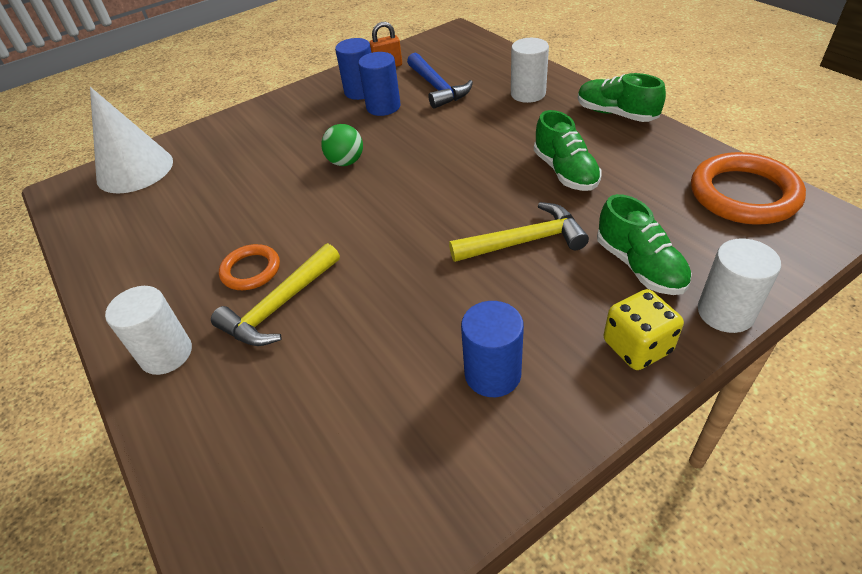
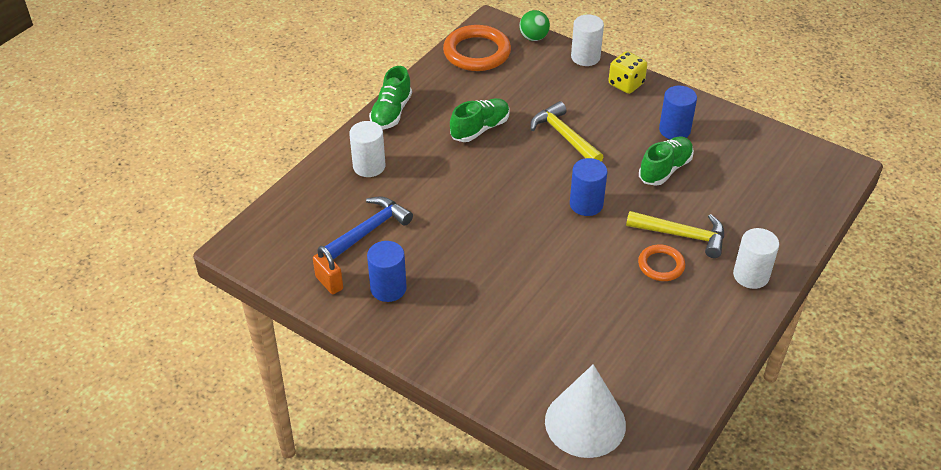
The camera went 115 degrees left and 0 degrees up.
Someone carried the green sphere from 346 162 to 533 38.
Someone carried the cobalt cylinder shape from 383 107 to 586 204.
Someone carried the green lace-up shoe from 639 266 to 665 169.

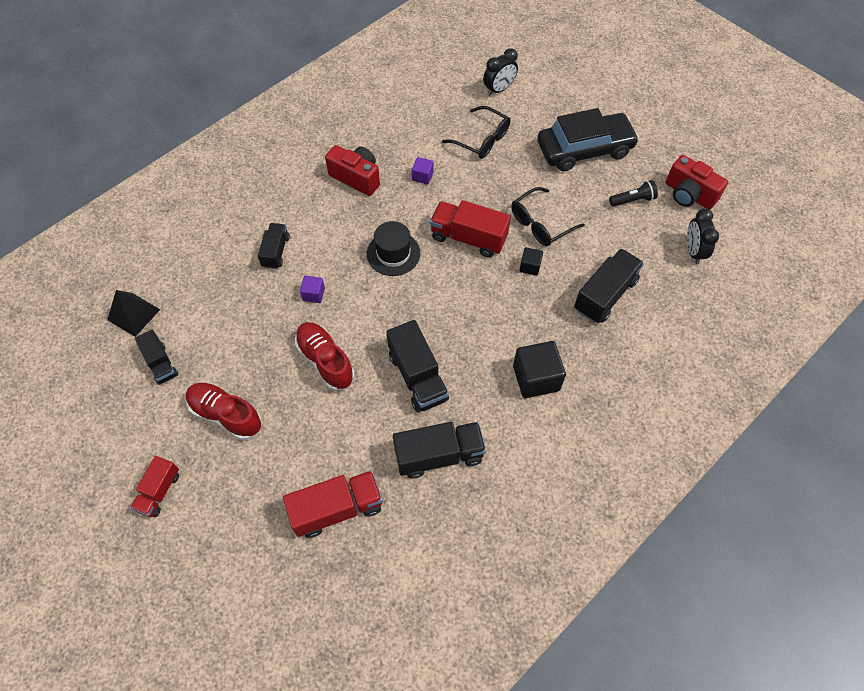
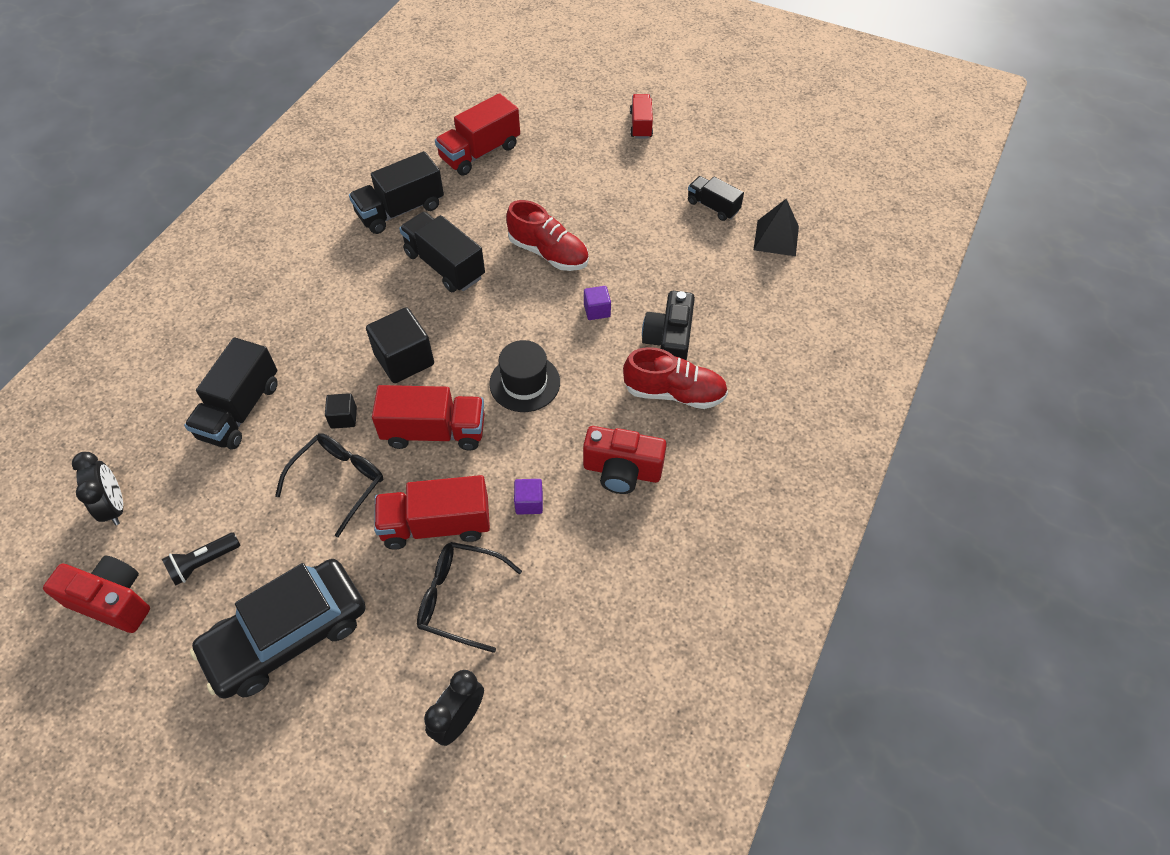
The camera went 160 degrees right and 5 degrees down.
Someone put down the red lorry at 436 525.
Someone carried the red lace-up shoe from 226 415 to 674 393.
Someone carried the black solid cube from 536 378 to 404 359.
Someone swapped the black lorry at 276 252 for the black compact camera at 669 343.

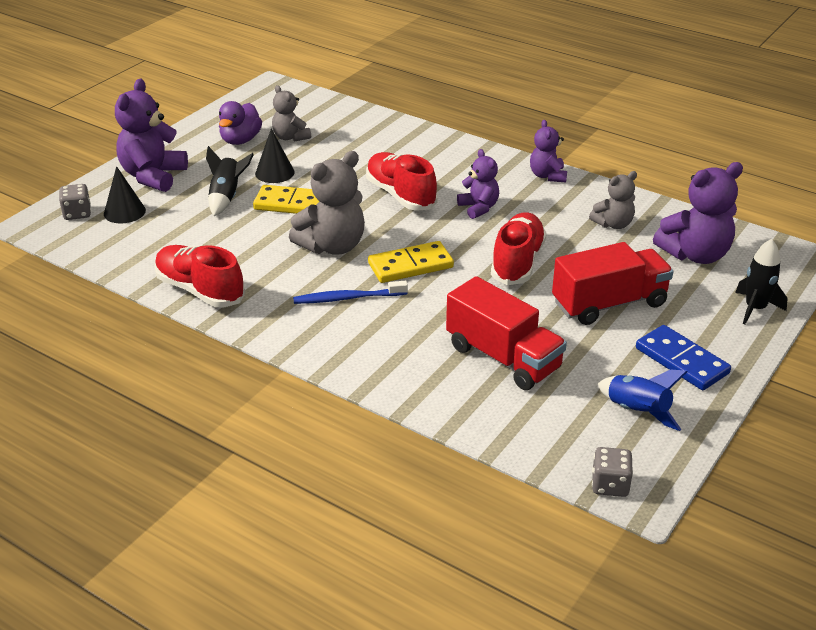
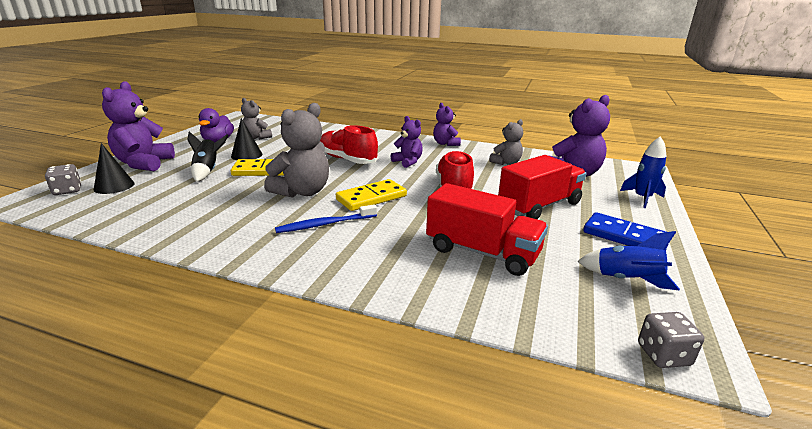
The camera went 15 degrees left and 10 degrees down.
Someone took away the red lace-up shoe at 200 290.
Someone repainted the black toy rocket at 755 308, which became the cobalt toy rocket at 642 198.

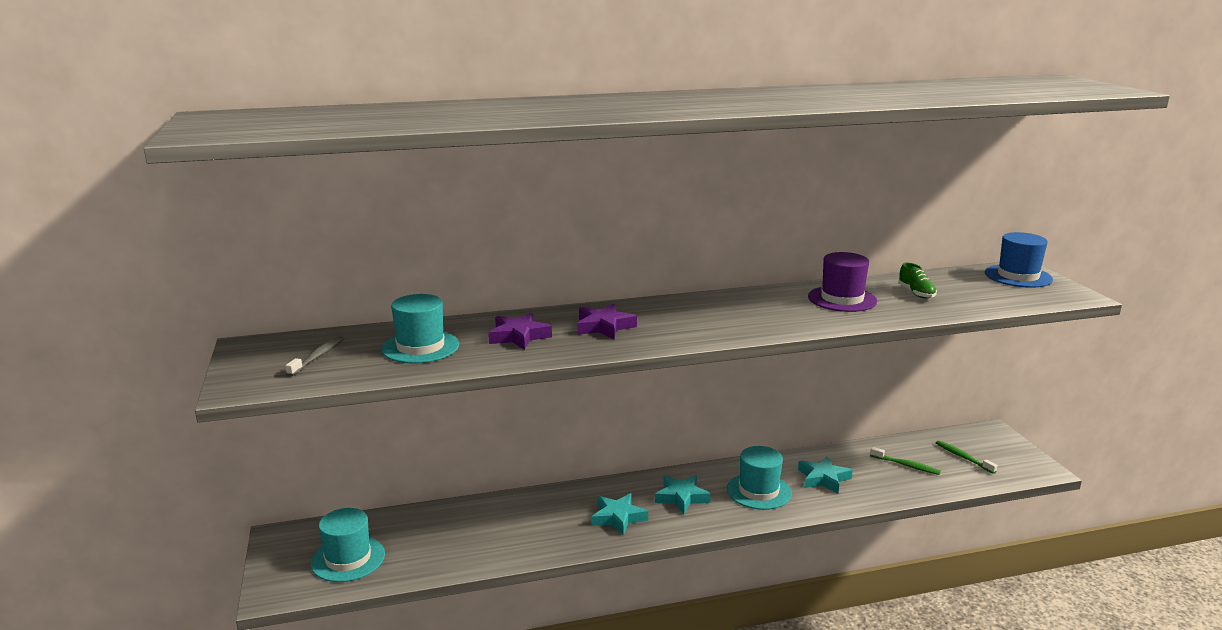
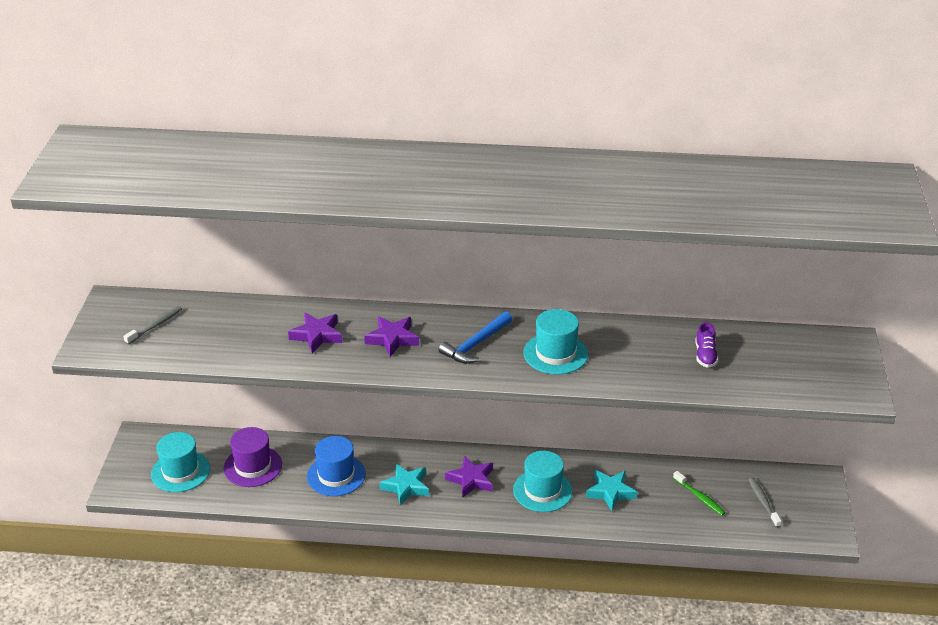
The camera went 20 degrees right and 15 degrees up.
Someone put down the cobalt claw hammer at 475 344.
Someone carried the teal tall hat from 420 347 to 555 353.
Someone carried the royal purple tall hat from 842 299 to 253 466.
Someone carried the cobalt tall hat from 1018 276 to 336 475.
Someone repainted the teal star shape at 681 497, which became the royal purple star shape at 471 480.
Someone repainted the green lace-up shoe at 916 293, which became the royal purple lace-up shoe at 705 355.
Someone repainted the green dental brush at 963 457, which became the ash-grey dental brush at 763 502.

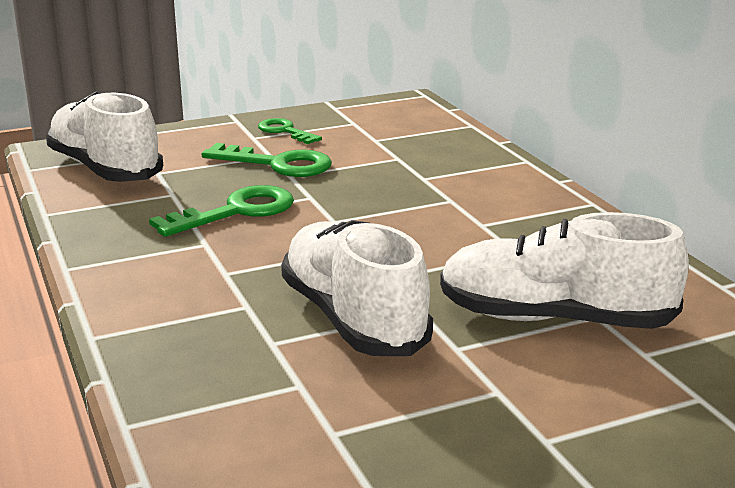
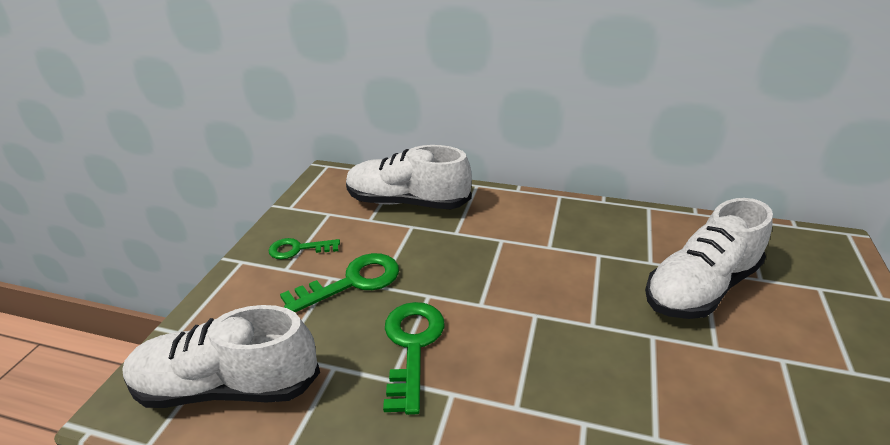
The camera went 50 degrees left and 10 degrees up.
Someone carried the pure white lace-up shoe from 353 319 to 407 202.

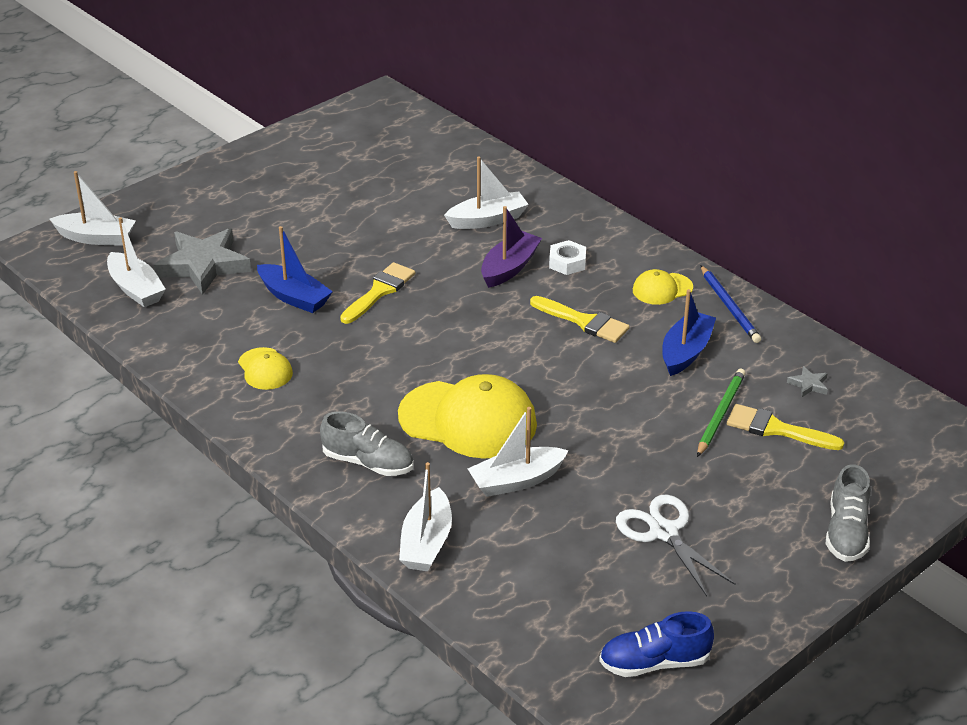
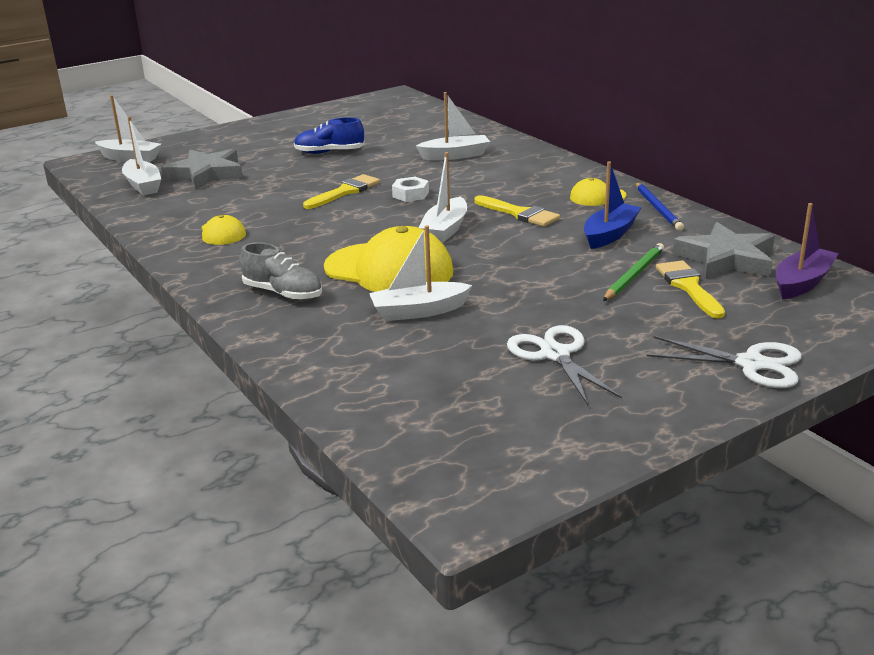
The camera went 10 degrees right and 10 degrees down.
Someone took away the cobalt toy boat at 294 297.
Someone carried the pure white toy boat from 426 542 to 445 230.
Someone carried the royal purple toy boat from 509 268 to 802 283.
Someone carried the pure white hexagon nut from 567 263 to 410 194.
Someone carried the cobalt lace-up shoe from 654 662 to 329 152.
Someone swapped the ash-grey lace-up shoe at 846 532 for the pure white pair of scissors at 752 364.
Someone rotated the golden paint brush at 776 429 by 45 degrees clockwise.
Someone scaled the ash-grey star shape at 808 384 by 2.48.

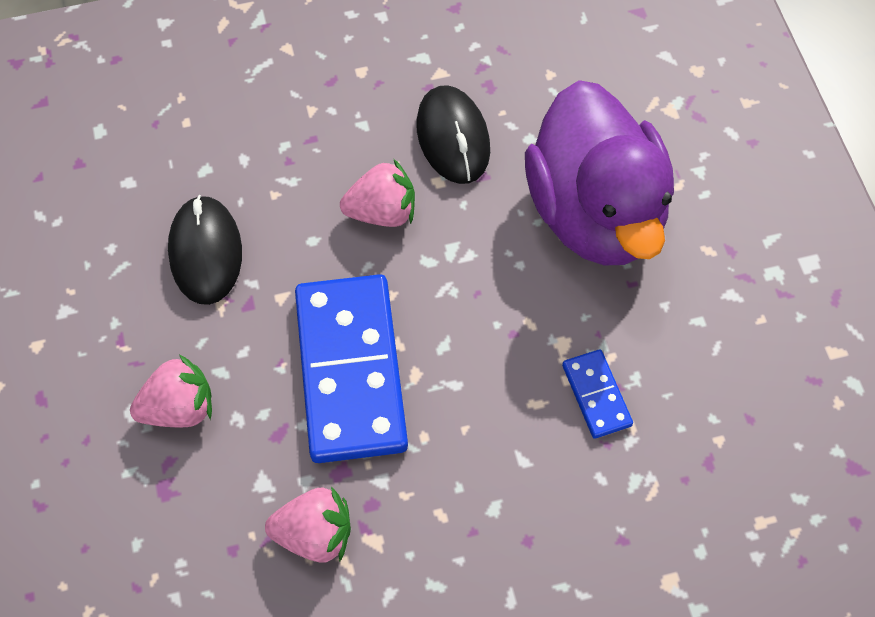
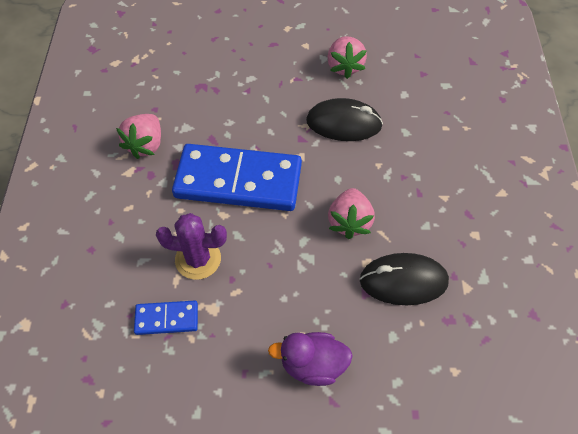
The camera went 105 degrees right and 5 degrees down.
Someone put down the royal purple cactus at 198 259.
Someone carried the pink berry from 179 408 to 344 67.
Someone scaled the royal purple duck at 595 213 by 0.46.

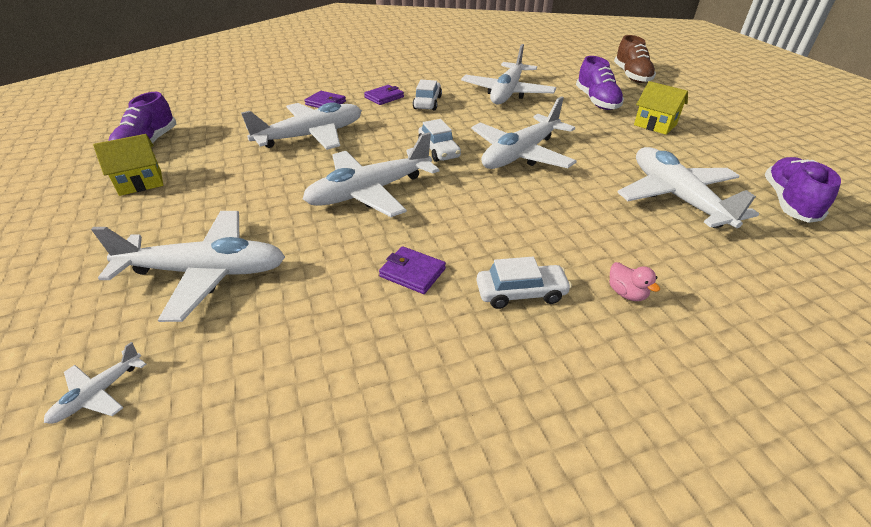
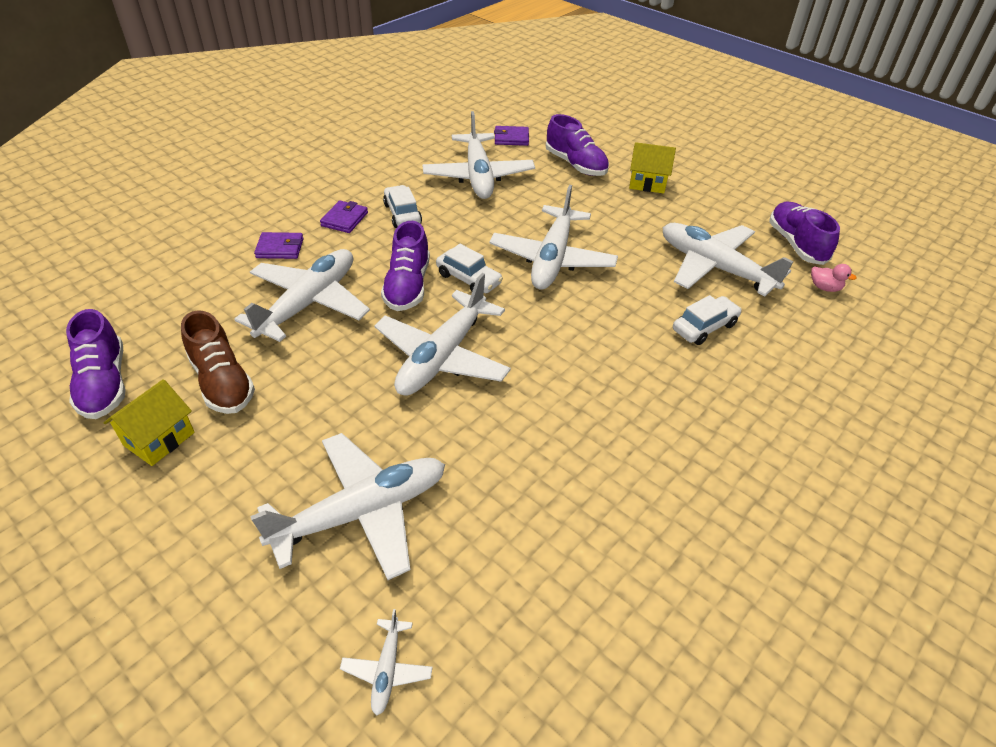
The camera went 30 degrees left and 5 degrees up.
Someone put down the royal purple lace-up shoe at 407 286.
Someone carried the royal purple billfold from 412 272 to 511 138.
Someone carried the pure white automobile from 521 293 to 704 327.
Someone carried the pink duck from 626 293 to 824 288.
Someone carried the brown lace-up shoe from 631 76 to 222 382.

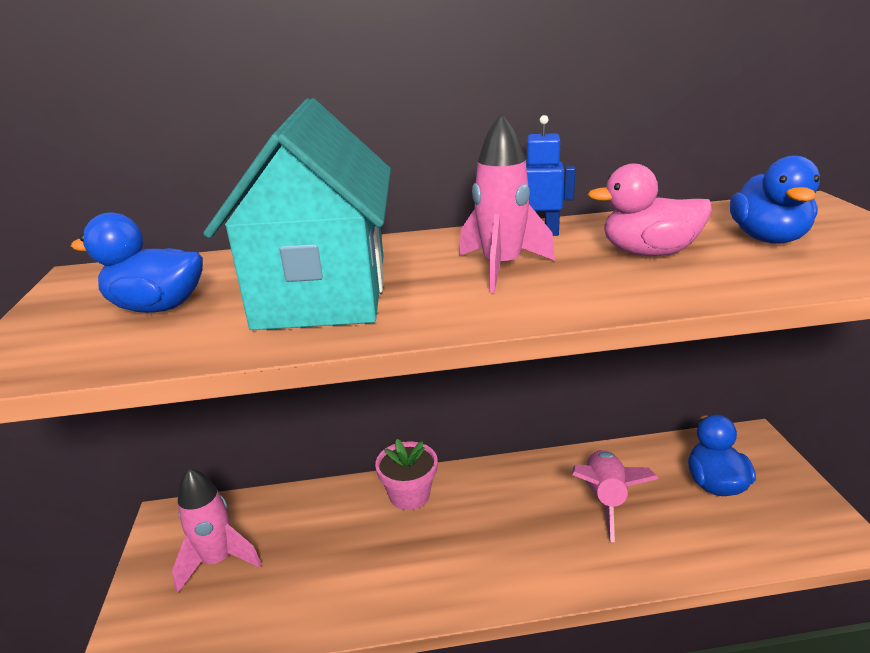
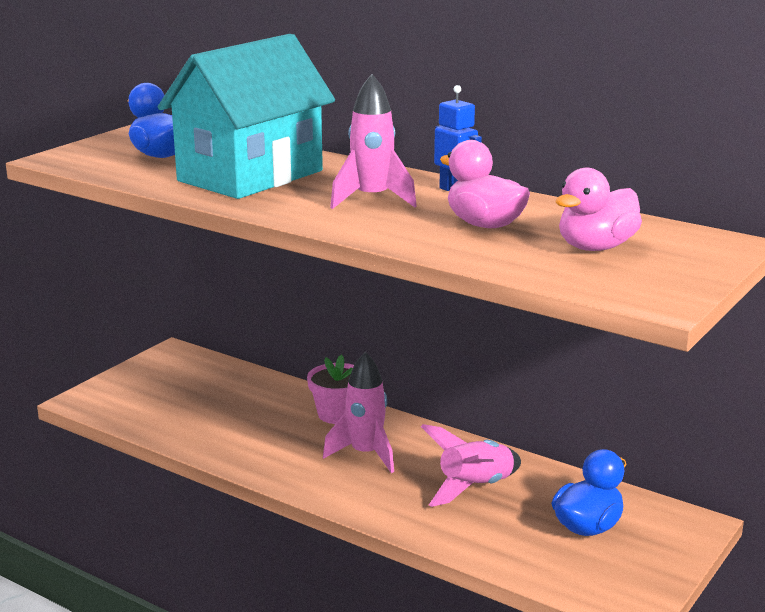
The camera went 40 degrees right and 5 degrees down.
Someone carried the pink toy rocket from 218 561 to 365 454.
Someone repainted the cobalt duck at 768 239, which became the pink duck at 596 247.

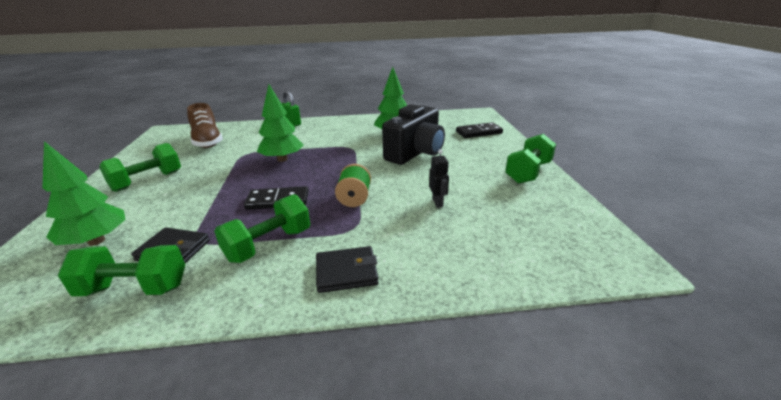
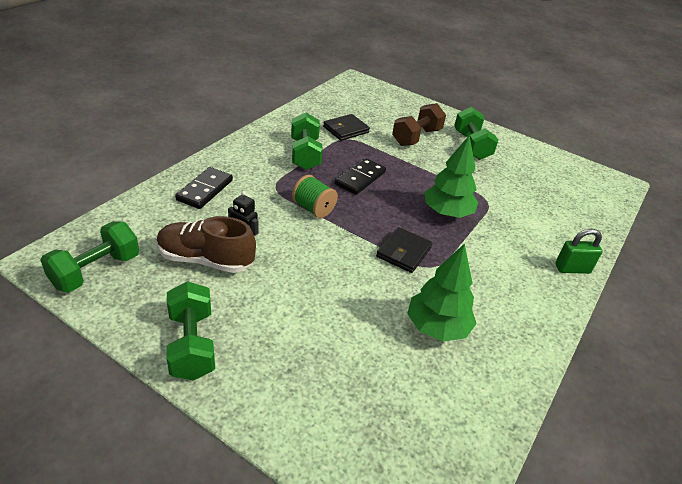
The camera went 125 degrees right and 10 degrees up.
Someone took away the green tree at 96 241.
Someone took away the black compact camera at 415 153.
Someone put down the brown dumbbell at 416 137.
Someone carried the green dumbbell from 134 288 to 96 271.
Someone carried the brown lace-up shoe from 207 141 to 205 260.
Someone carried the black billfold from 346 272 to 403 252.
Someone carried the black domino tile from 479 132 to 205 190.

